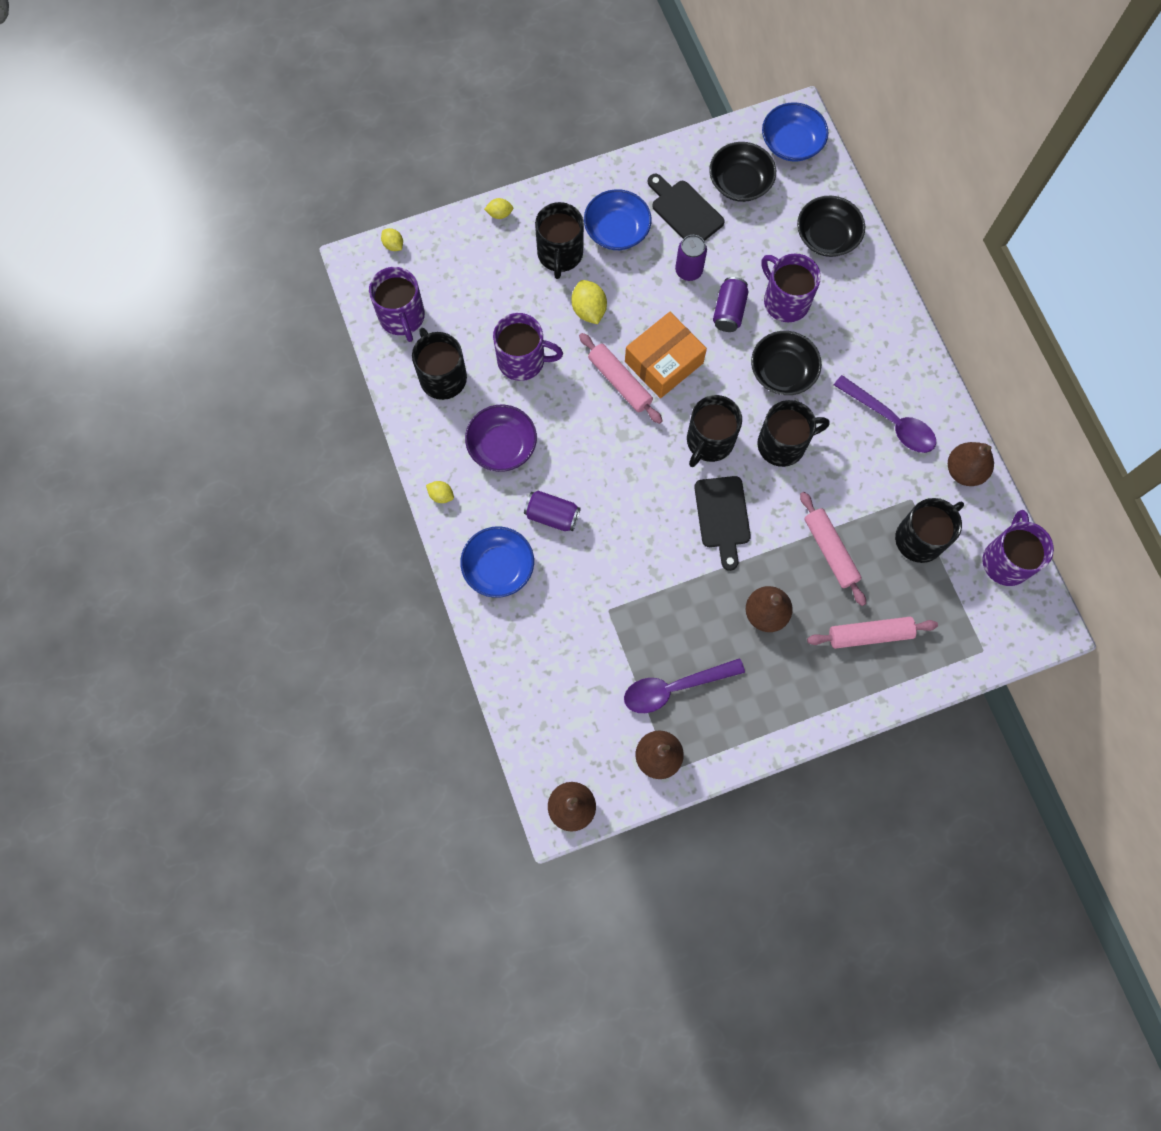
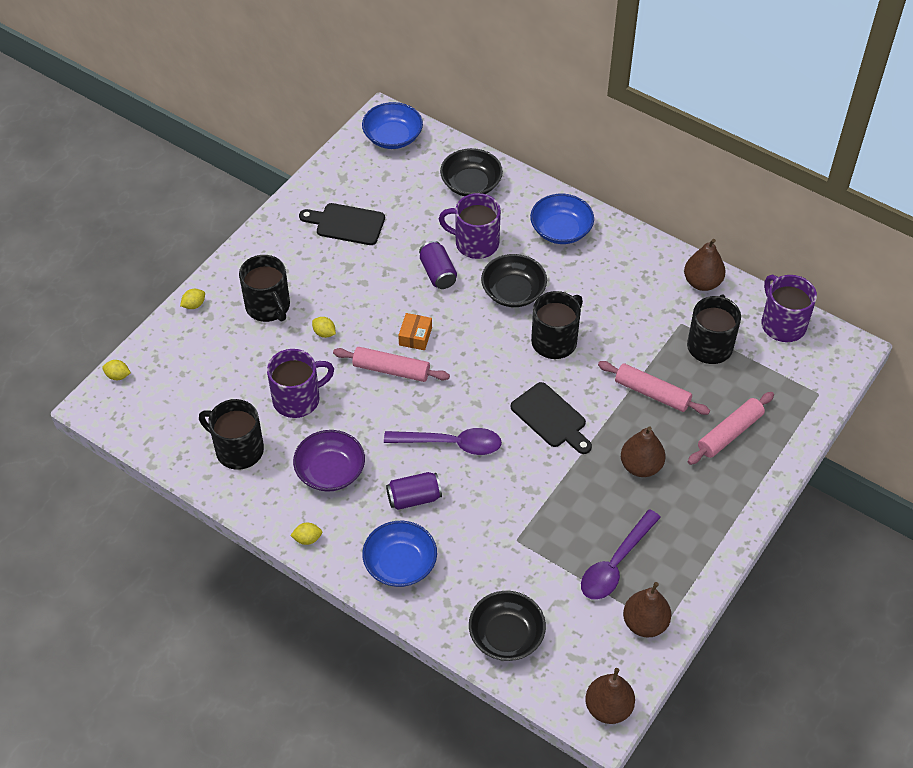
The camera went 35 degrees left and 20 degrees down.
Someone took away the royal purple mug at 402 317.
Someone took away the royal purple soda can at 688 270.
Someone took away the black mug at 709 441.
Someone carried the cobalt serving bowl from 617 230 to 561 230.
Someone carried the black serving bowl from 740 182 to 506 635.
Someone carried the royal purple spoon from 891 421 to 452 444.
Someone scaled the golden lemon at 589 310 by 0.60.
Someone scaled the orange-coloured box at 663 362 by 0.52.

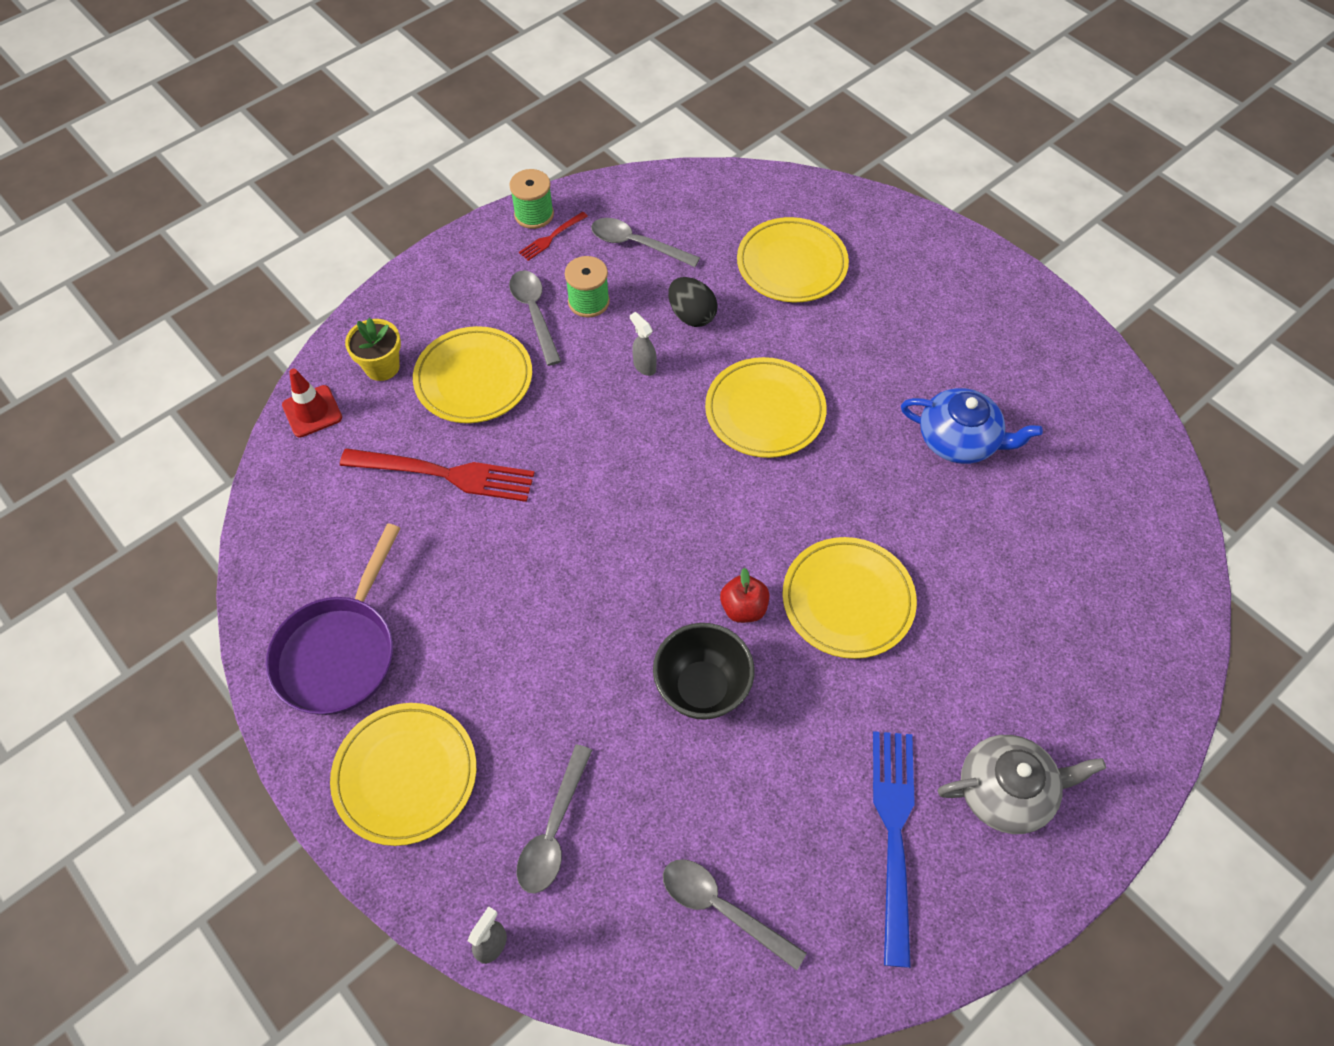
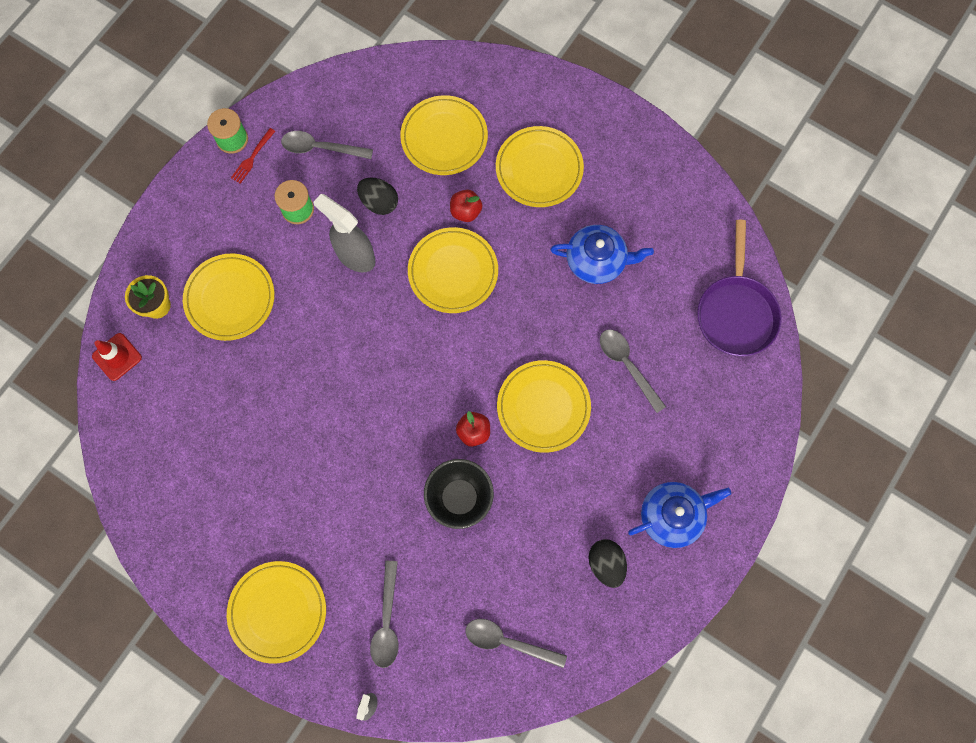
The camera went 15 degrees left and 15 degrees up.
Someone took away the red table fork at 445 474.
Someone put down the red apple at 465 211.
Someone put down the golden plate at 539 169.
Someone carried the royal purple pan from 340 652 to 736 312.
Someone carried the ash-grey spoon from 534 313 to 627 365.
Someone swapped the cobalt table fork at 893 834 for the black toy egg at 606 564.
Someone repainted the ash-grey tea pot at 1006 791, which became the cobalt tea pot at 672 515.
Someone scaled the ash-grey sprayer at 644 366 by 2.07.

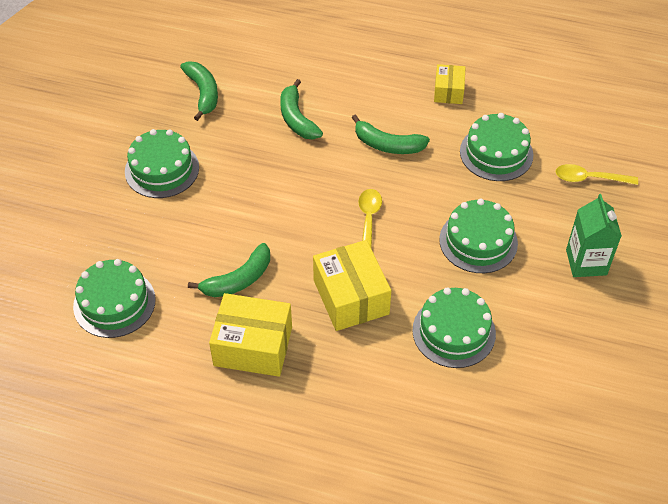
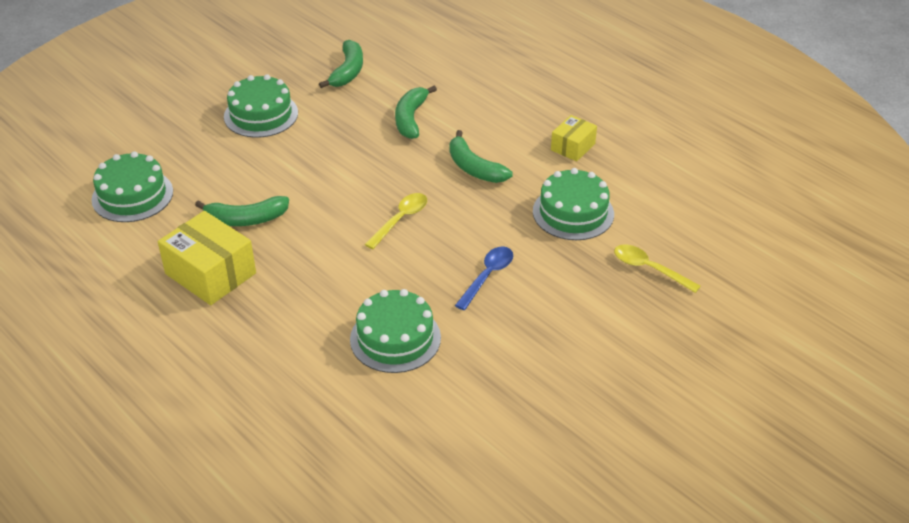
The camera went 30 degrees right and 10 degrees down.
Someone took away the golden box at 351 297.
Someone took away the green milk carton at 586 262.
Someone swapped the green gateau at 478 241 for the cobalt spoon at 487 276.

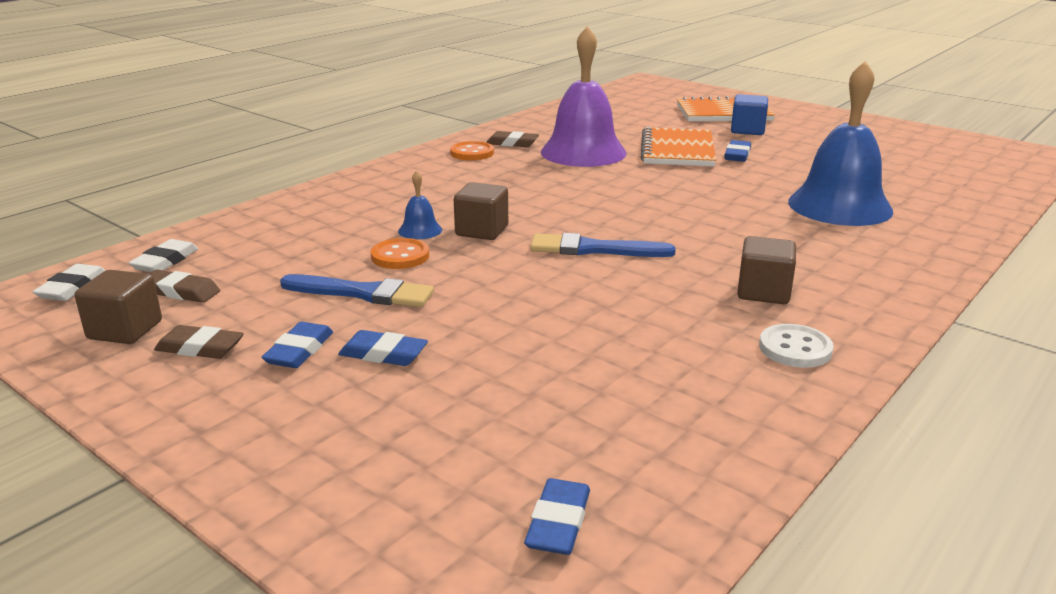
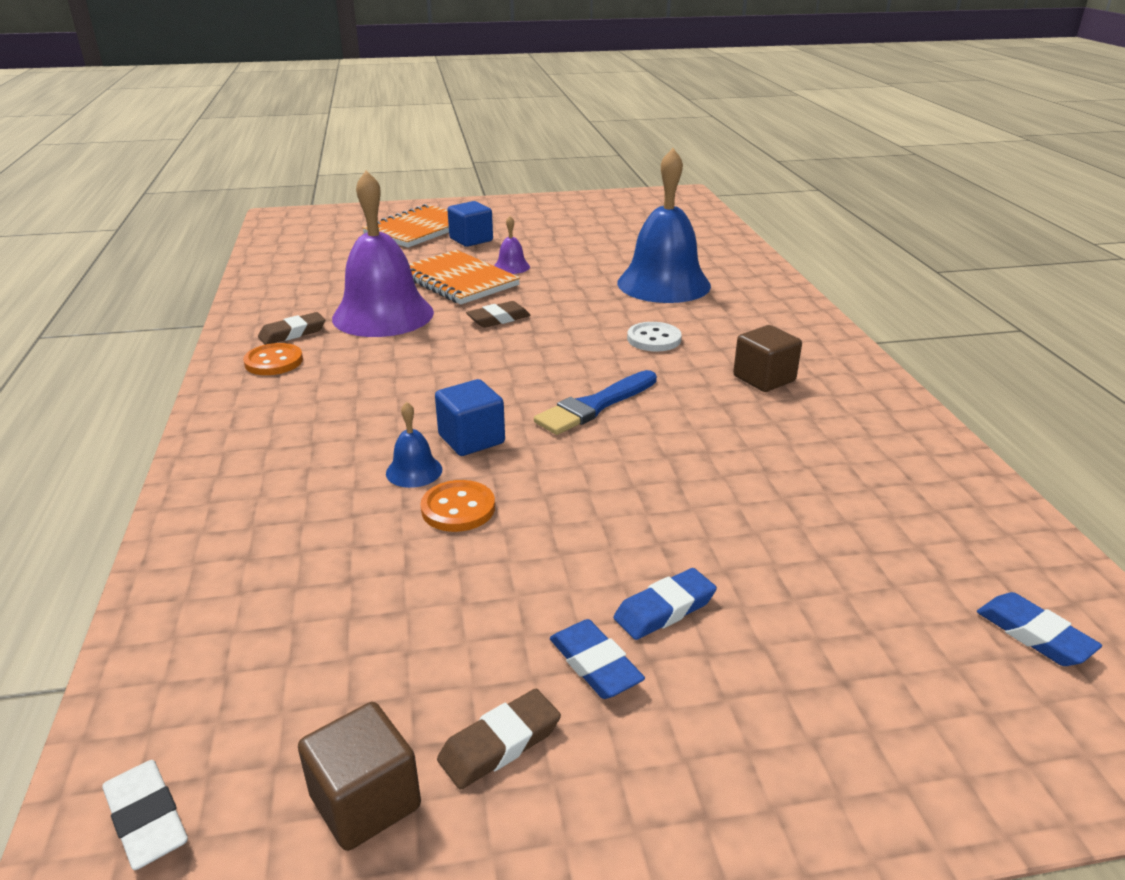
The camera went 50 degrees left and 5 degrees up.
Someone took away the pure white eraser at 165 261.
Someone took away the cobalt paint brush at 363 293.
Someone carried the brown eraser from 180 291 to 498 319.
Someone carried the pure white sewing button from 795 348 to 654 339.
Someone swapped the cobalt eraser at 737 155 for the royal purple bell at 511 267.
Someone repainted the brown solid cube at 482 231, which became the cobalt solid cube at 471 439.

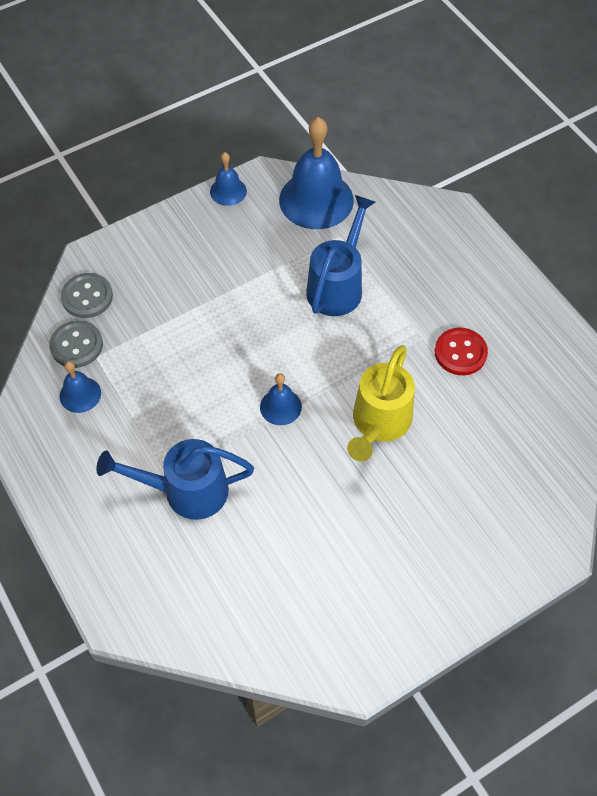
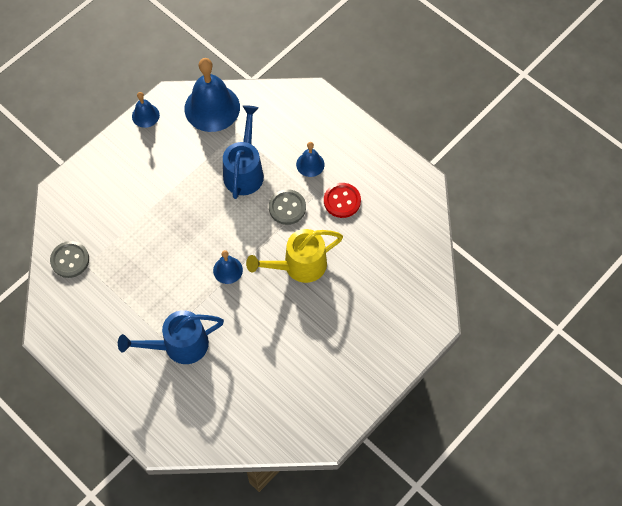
The camera went 15 degrees left and 5 degrees up.
Someone carried the cobalt bell from 80 394 to 310 164.
Someone carried the ash-grey sewing button from 87 297 to 287 208.
Someone rotated the golden watering pot at 379 424 by 60 degrees clockwise.

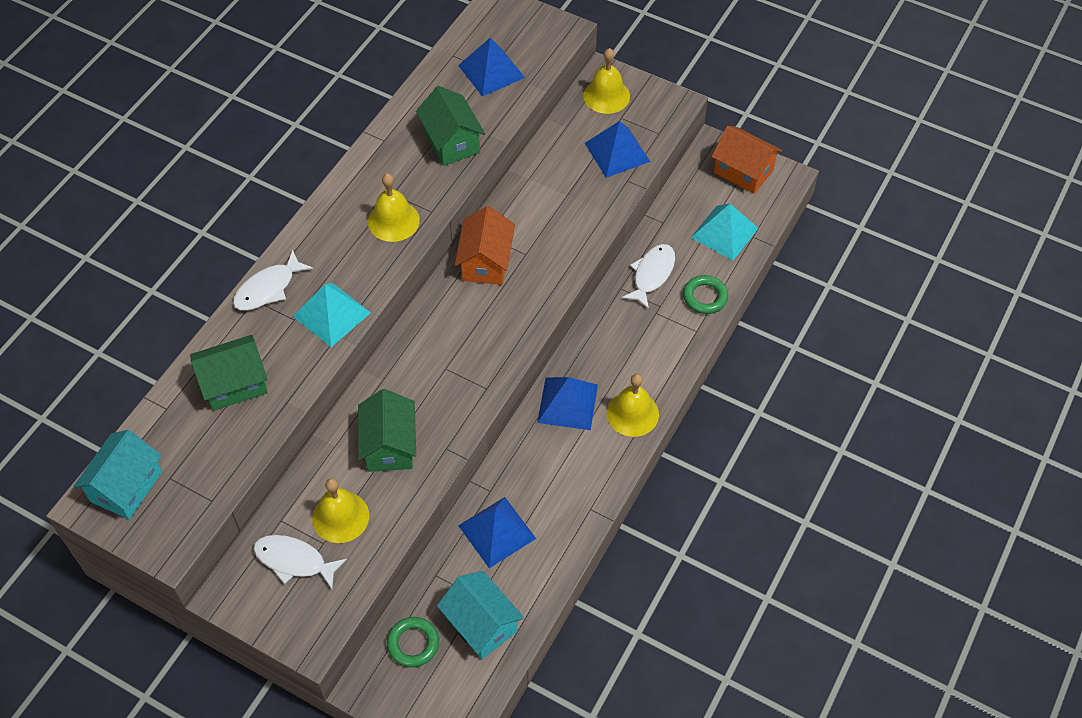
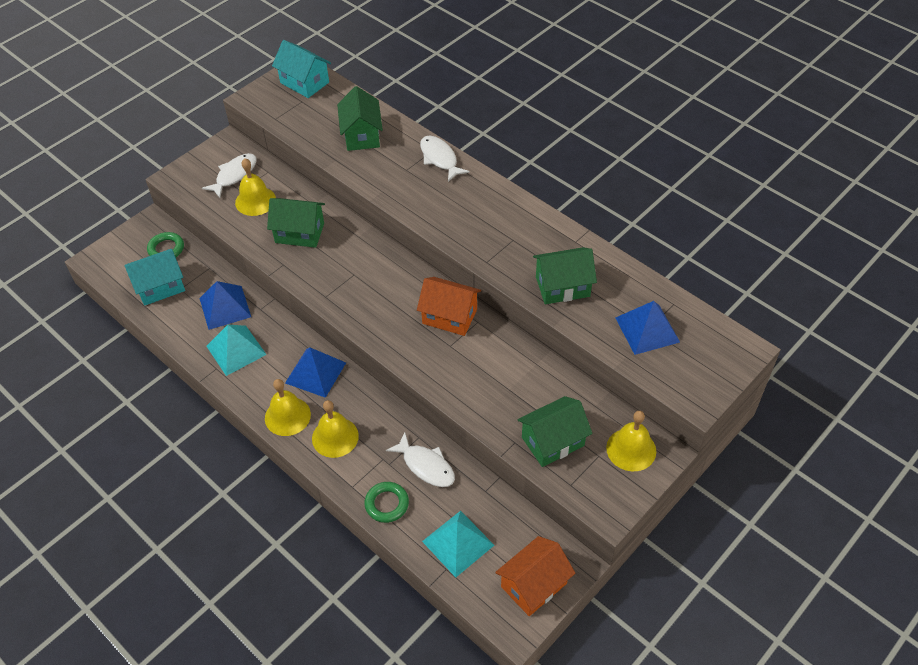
The camera went 105 degrees right and 5 degrees down.
Someone carried the teal pyramid shape from 332 314 to 236 350.
Someone carried the golden bell from 393 221 to 335 437.
Someone swapped the cobalt pyramid shape at 617 152 for the green cottage at 552 441.

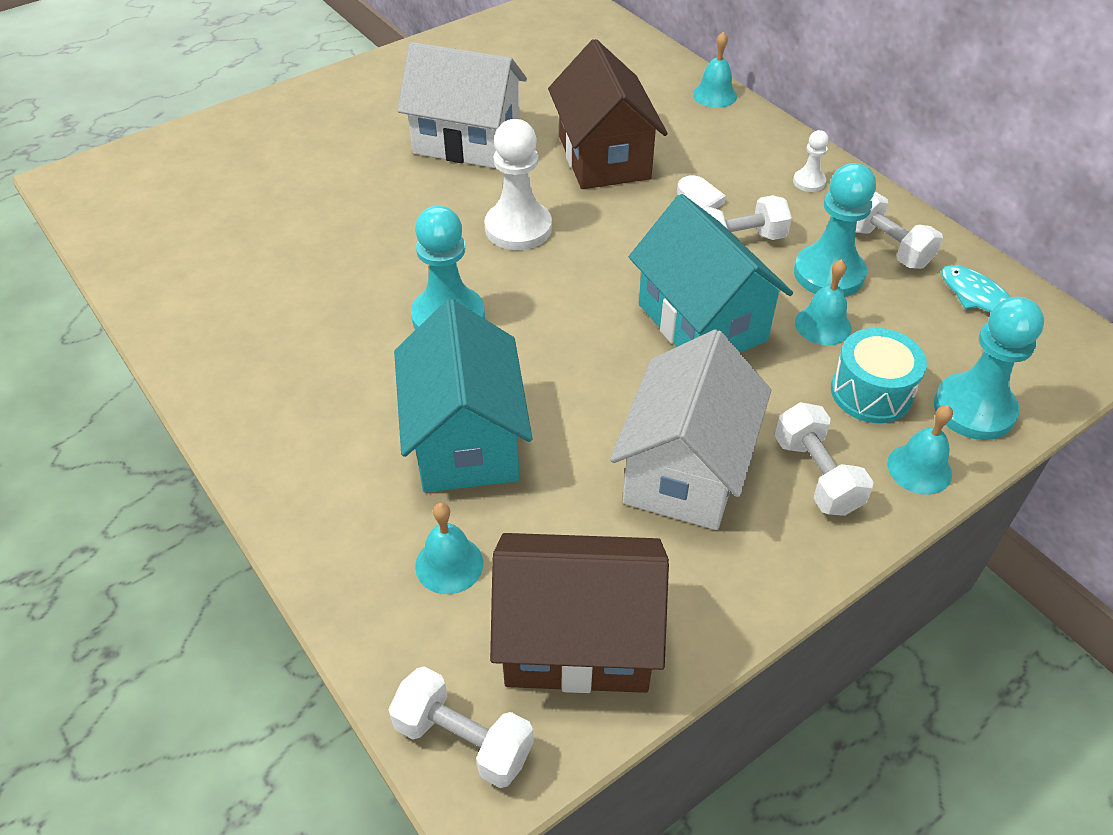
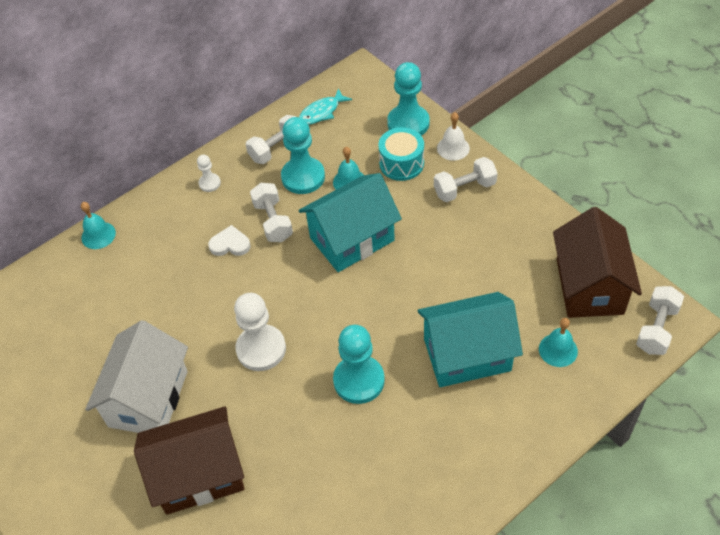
The camera went 90 degrees left and 5 degrees up.
Someone took away the pure white cottage at 686 470.
Someone carried the brown cottage from 604 157 to 199 474.
Someone repainted the teal bell at 919 469, which became the pure white bell at 453 148.

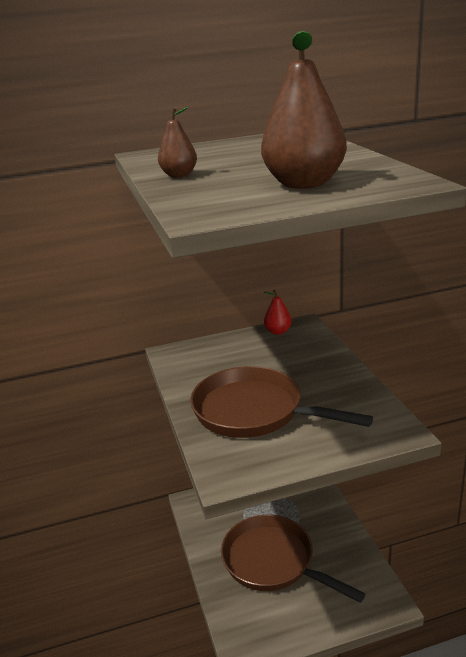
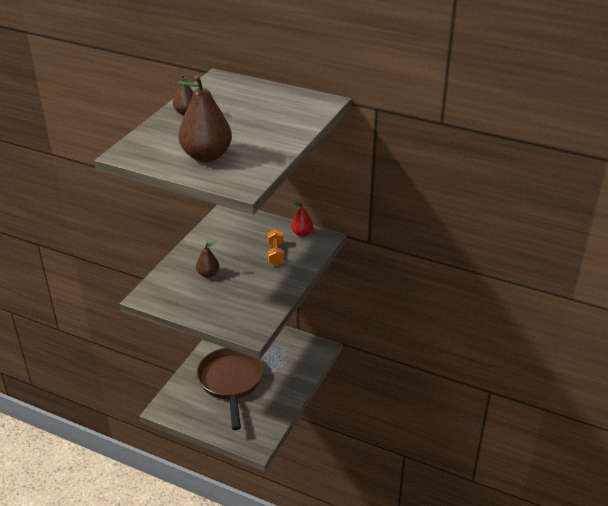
The camera went 40 degrees right and 10 degrees up.
Someone put down the orange-coloured dumbbell at 275 254.
Someone swapped the brown pan at 254 412 for the brown pear at 208 274.

